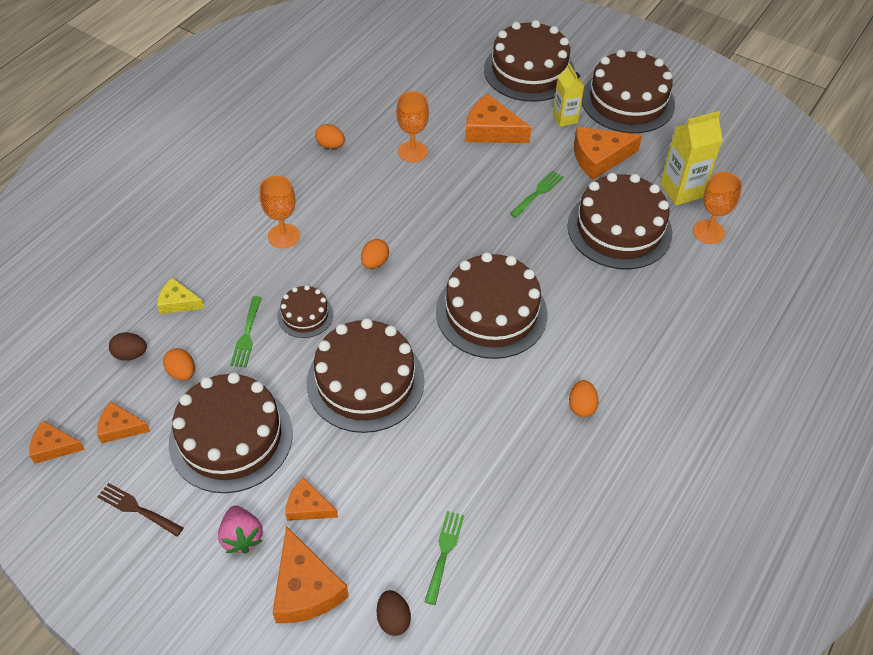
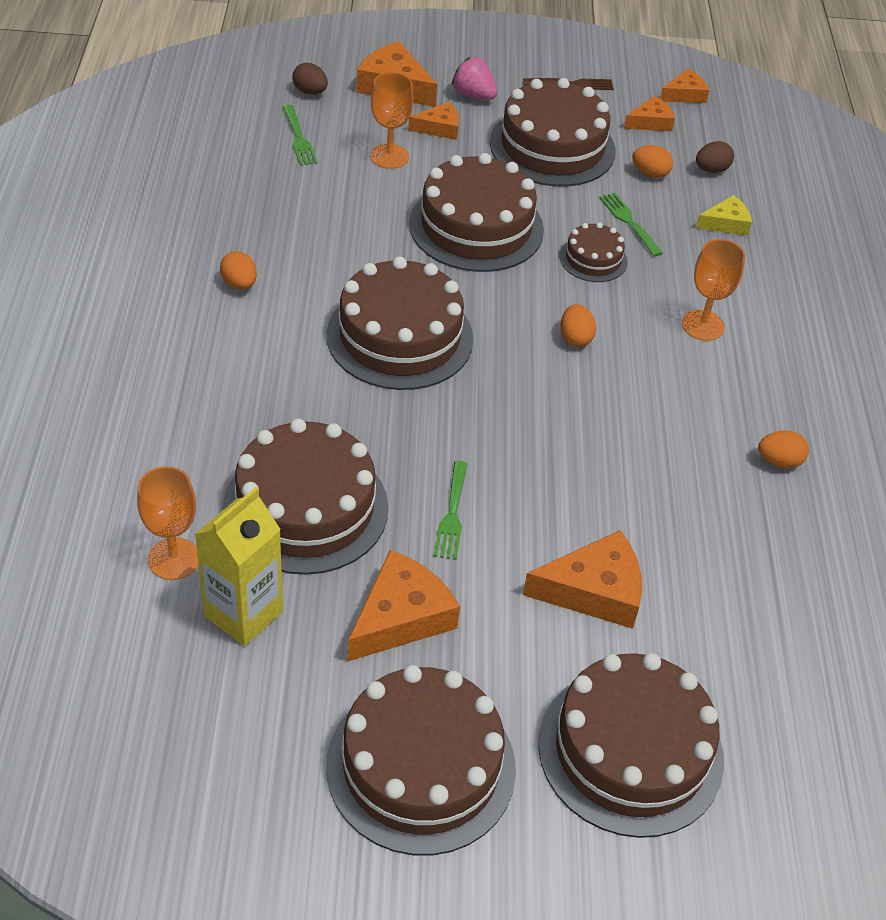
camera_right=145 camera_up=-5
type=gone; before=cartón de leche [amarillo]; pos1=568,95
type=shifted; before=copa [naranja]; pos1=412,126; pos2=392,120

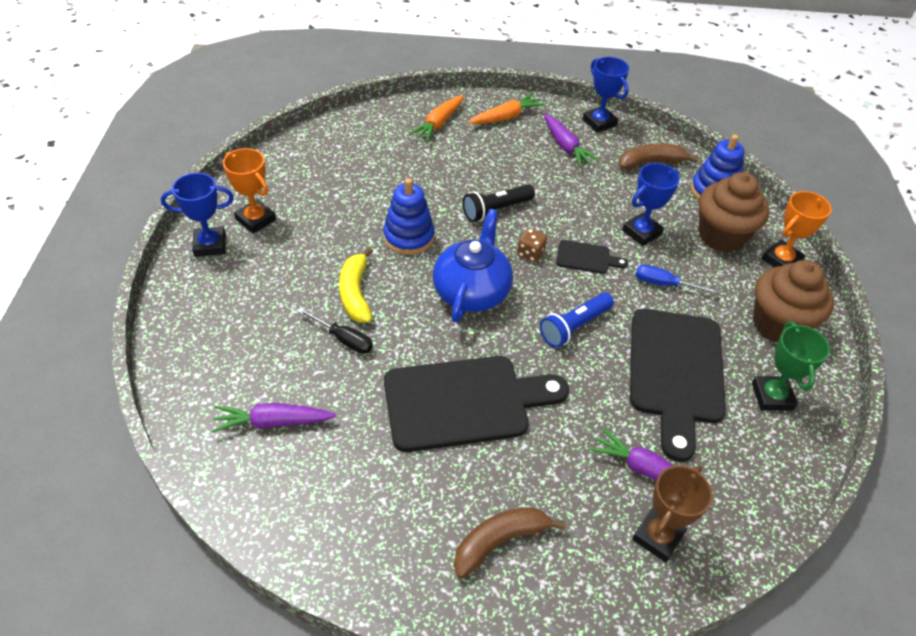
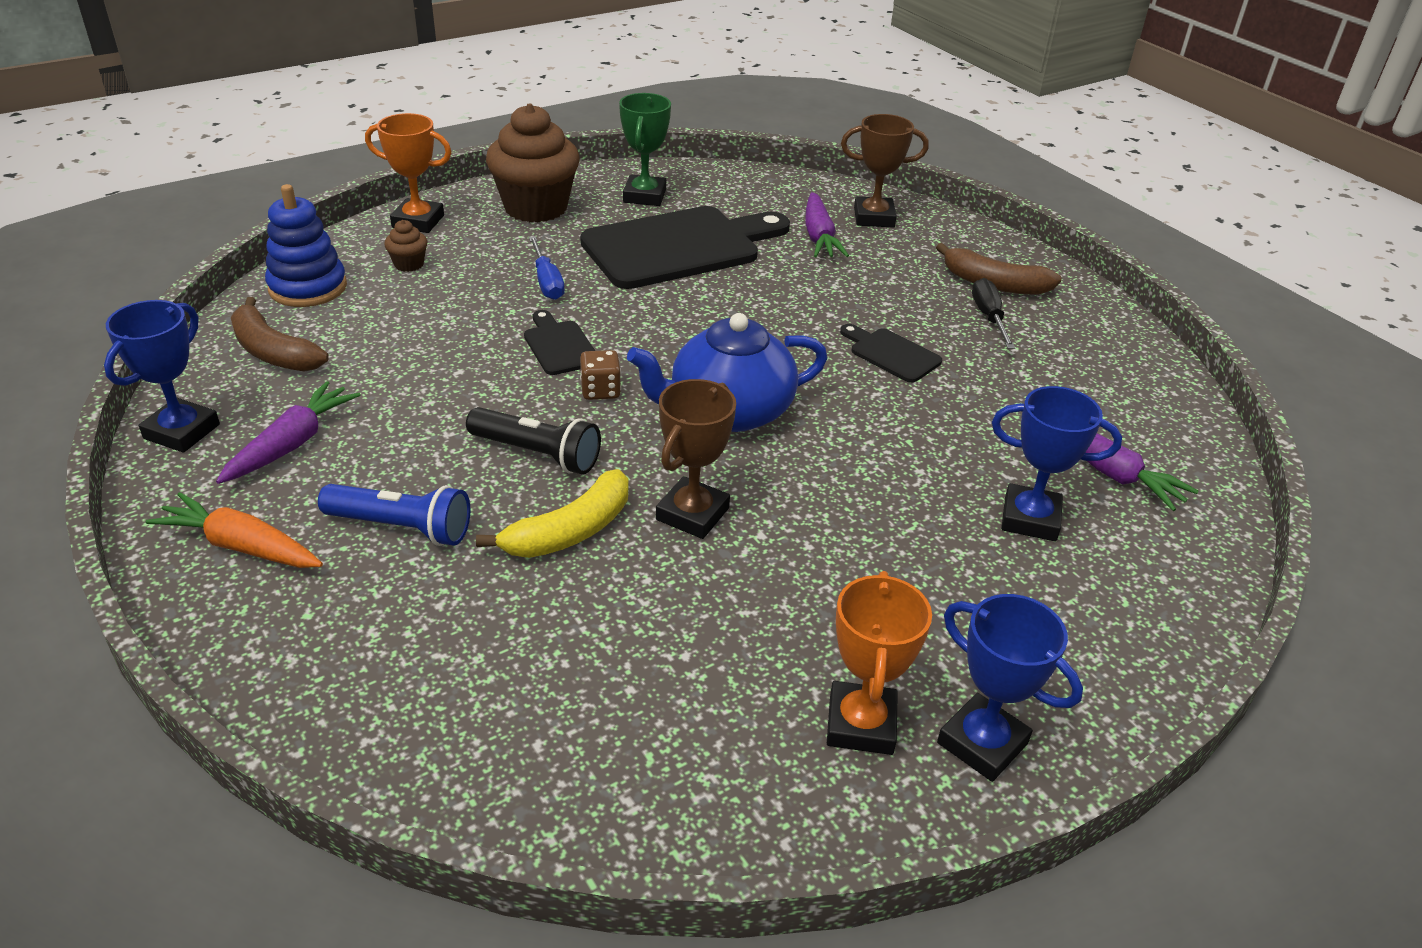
camera_right=-125 camera_up=-10
type=gone; before=zanahoria [naranja]; pos1=436,118
type=shifted; before=trofeo [azul]; pos1=651,204; pos2=1057,463
type=scaled; before=magdalena [marrón]; pos1=734,212; pos2=406,246; scale=0.42
type=swapped; before=juguete apilable [azul]; after=trofeo [marrón]; pos1=409,216; pos2=696,459
type=shifted; before=plátano [amarillo]; pos1=356,285; pos2=552,513
type=shifted; before=lámpara de mano [azul]; pos1=577,320; pos2=394,515
type=shifted; before=destornillador [negro]; pos1=335,331; pos2=993,313
type=rotated; before=trofeo [verde]; pos1=791,366; pos2=645,149; turn=-45
type=scaled; before=tabla de cortar [negro]; pos1=476,404; pos2=891,353; scale=0.45

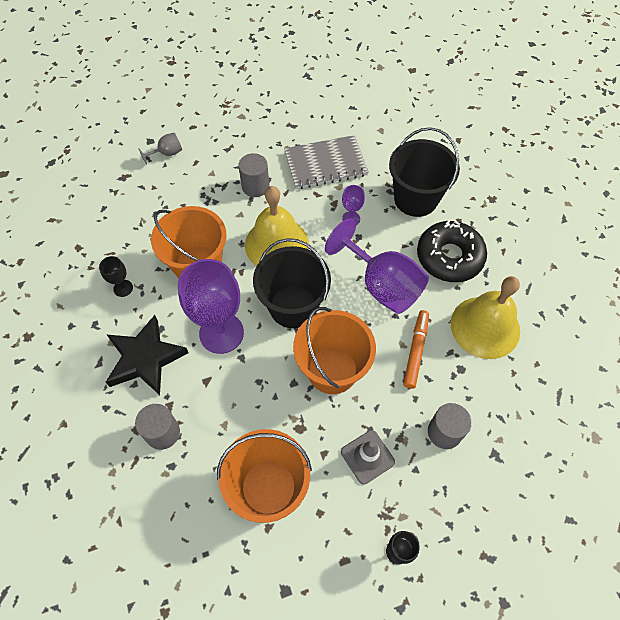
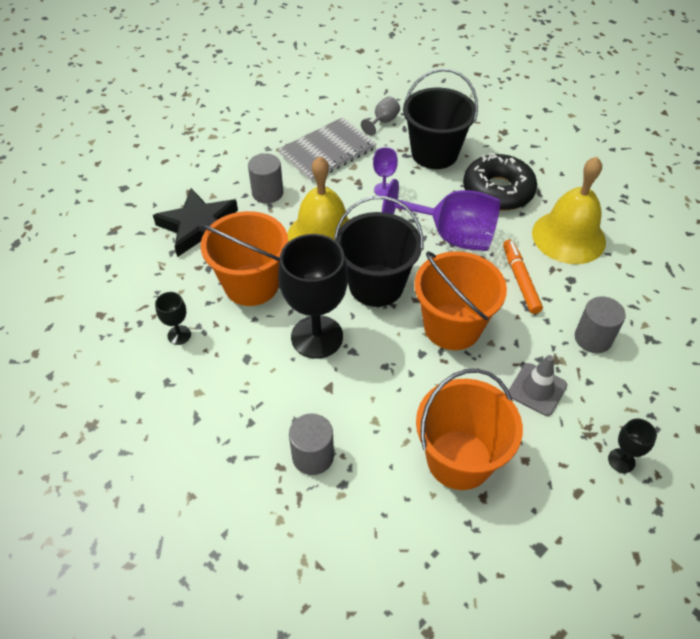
camera_right=-25 camera_up=-10
type=shifted; before=copa [gris]; pos1=160,149; pos2=380,116
type=repainted; before=copa [morado]; after=copa [negro]; pos1=211,306; pos2=313,296
type=shifted; before=estrella [negro]; pos1=147,355; pos2=195,222

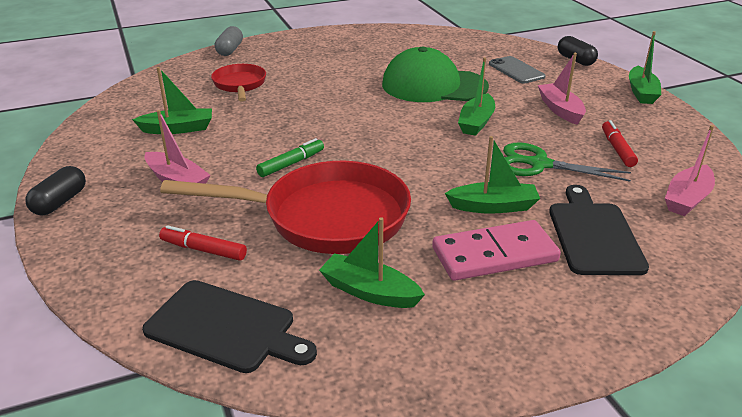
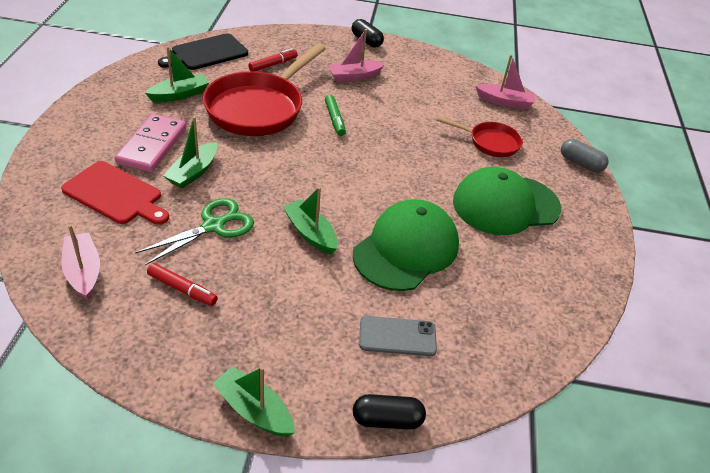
camera_right=115 camera_up=10
type=shifted; before=barco [rosa]; pos1=562,89; pos2=505,82
type=gone; before=barco [verde]; pos1=172,100
type=repainted; before=tabla de cortar [negro]; after=tabla de cortar [rojo]; pos1=599,230; pos2=115,193
type=new; after=gorra [verde]; pos2=507,201

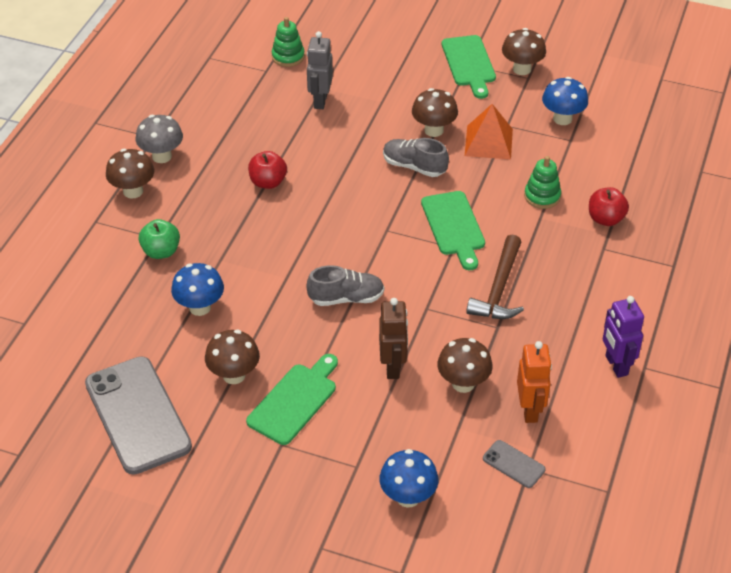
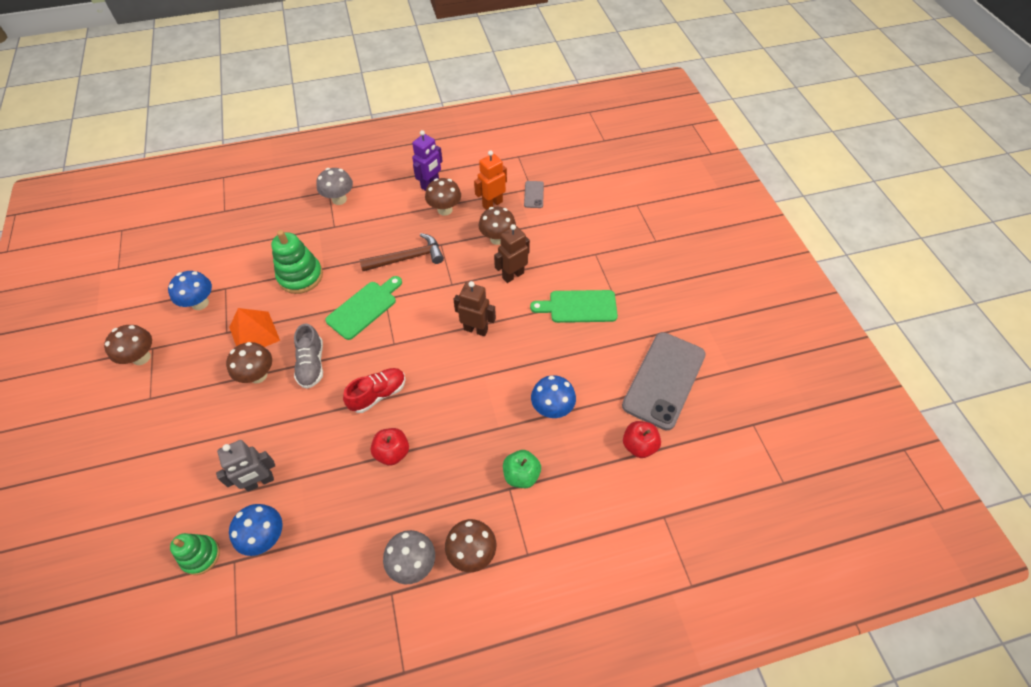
camera_right=-125 camera_up=10
type=gone; before=tabla de cortar [verde]; pos1=469,67
type=scaled; before=juguete apilable [verde]; pos1=542,182; pos2=297,262; scale=1.54
type=shifted; before=manzana [rojo]; pos1=609,206; pos2=642,439
type=swapped; before=zapato [gris]; after=robot [marrón]; pos1=345,285; pos2=474,308
type=shifted; before=seta [marrón]; pos1=232,357; pos2=443,197
type=shifted; before=seta [azul]; pos1=409,478; pos2=256,530
type=new; after=seta [gris]; pos2=334,186
type=new; after=zapato [rojo]; pos2=374,390

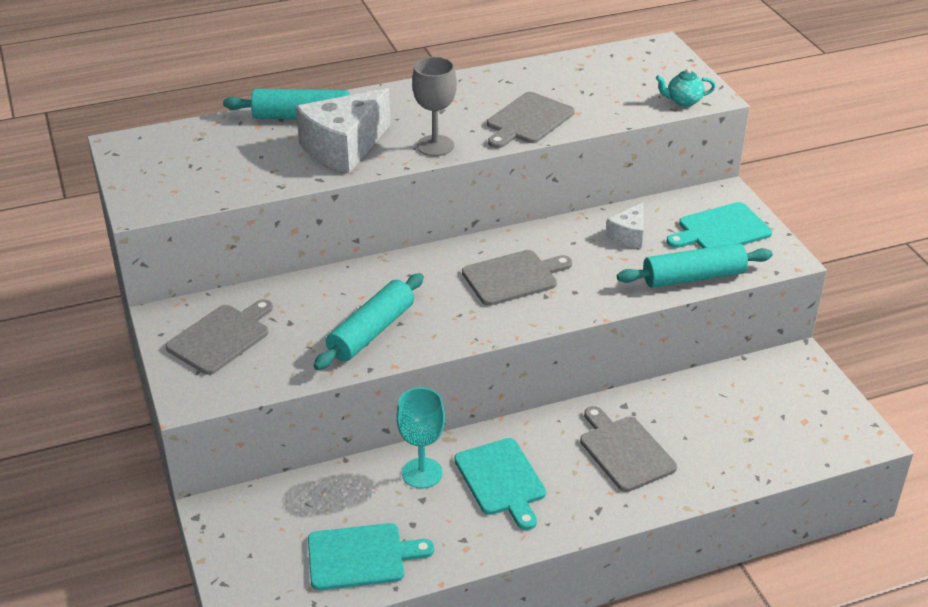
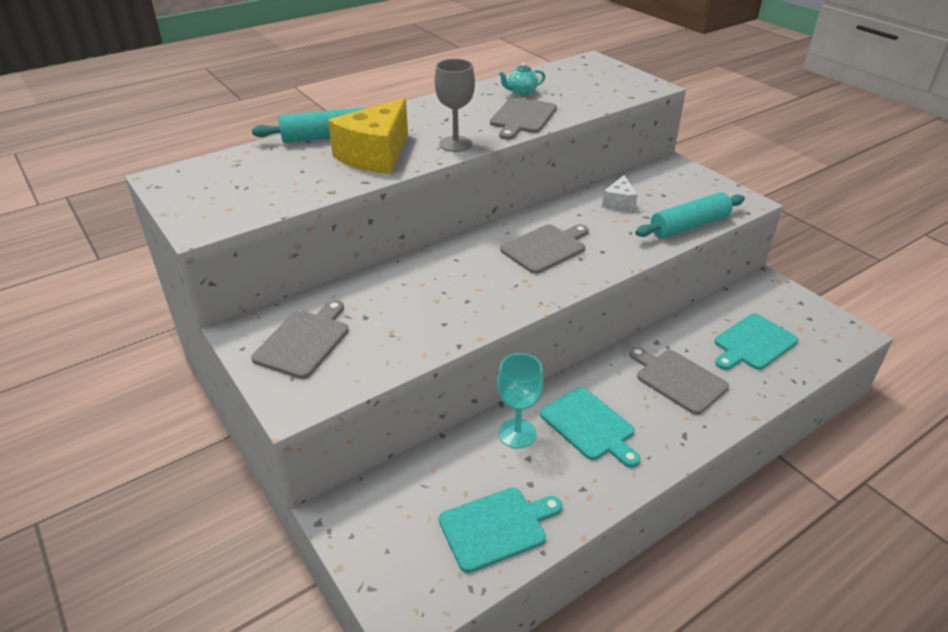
camera_right=-15 camera_up=0
type=shifted; before=tetera [turquesa]; pos1=686,87; pos2=521,79
type=repainted; before=queso [blanco]; after=queso [amarillo]; pos1=343,130; pos2=368,136
type=shifted; before=tabla de cortar [turquesa]; pos1=719,225; pos2=756,342
type=gone; before=rodillo [turquesa]; pos1=368,321

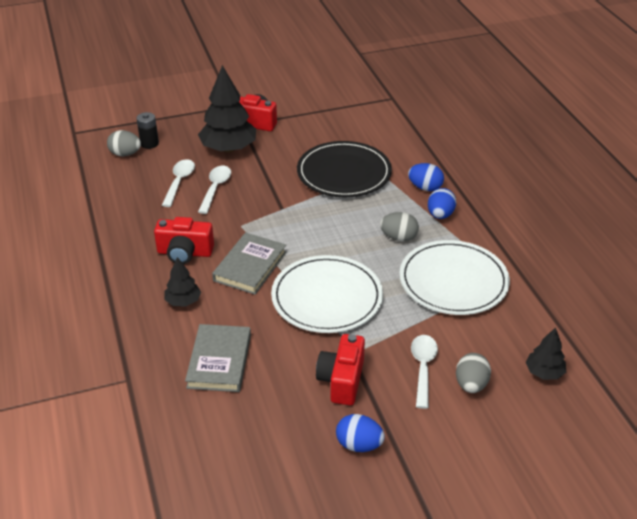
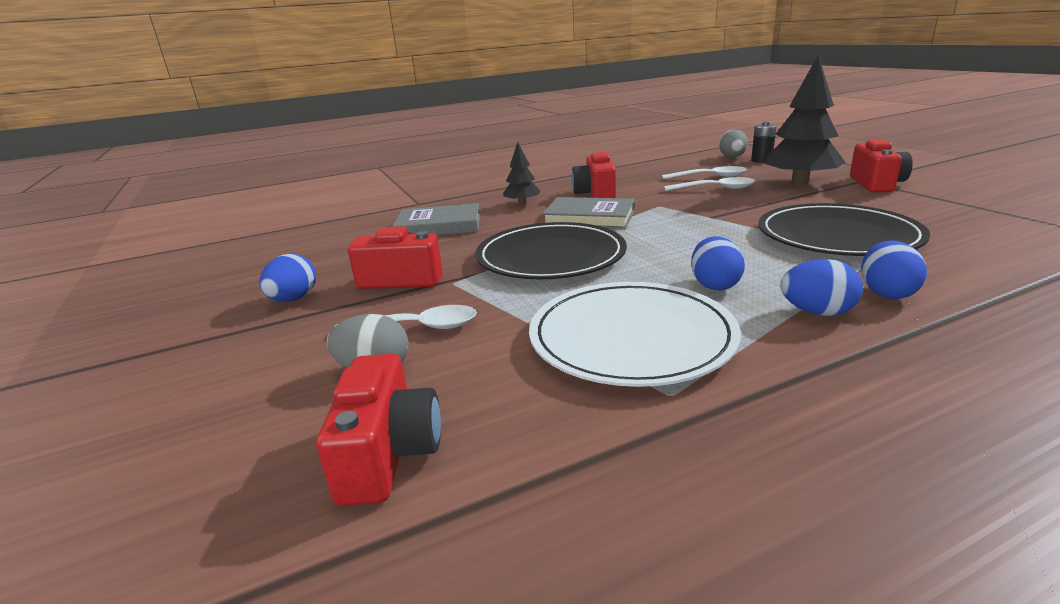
camera_right=85 camera_up=-15
type=repainted; before=huevo [gris]; after=huevo [azul]; pos1=399,226; pos2=718,263
type=repainted; before=plato [blanco]; after=plato [negro]; pos1=327,294; pos2=551,250
type=swapped; before=árbol [negro]; after=cámara [rojo]; pos1=546,353; pos2=378,430

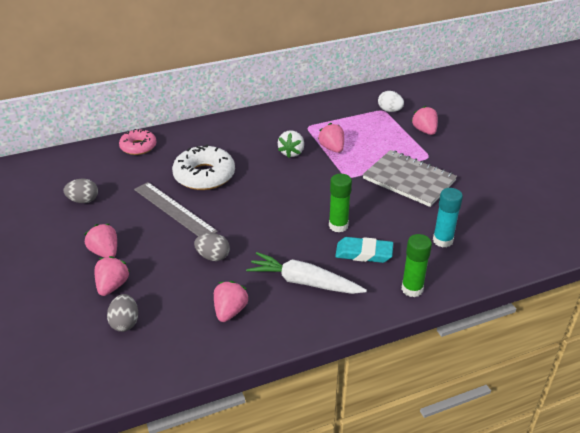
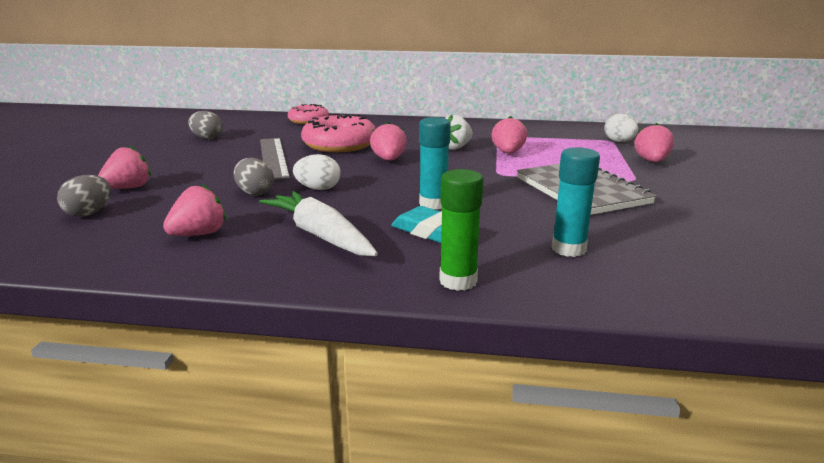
camera_right=30 camera_up=-15
type=repainted; before=rosquilla [blanco]; after=rosquilla [rosa]; pos1=203,167; pos2=338,133
type=repainted; before=barra de pegamento [verde]; after=barra de pegamento [turquesa]; pos1=340,203; pos2=435,163
type=shifted; before=fresa [rosa]; pos1=100,241; pos2=388,141
type=new; after=huevo [blanco]; pos2=317,172

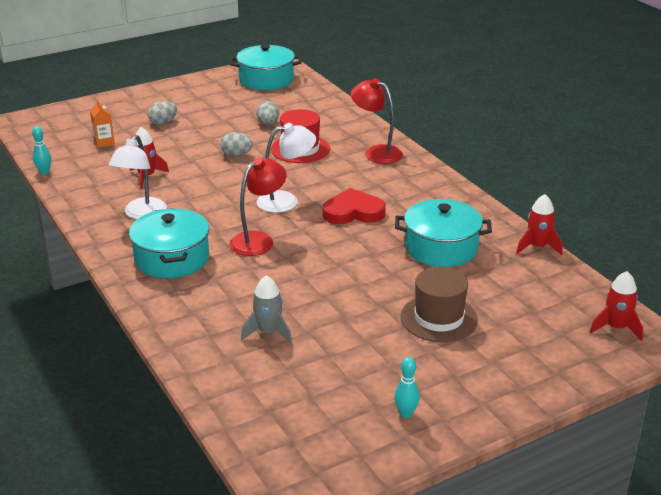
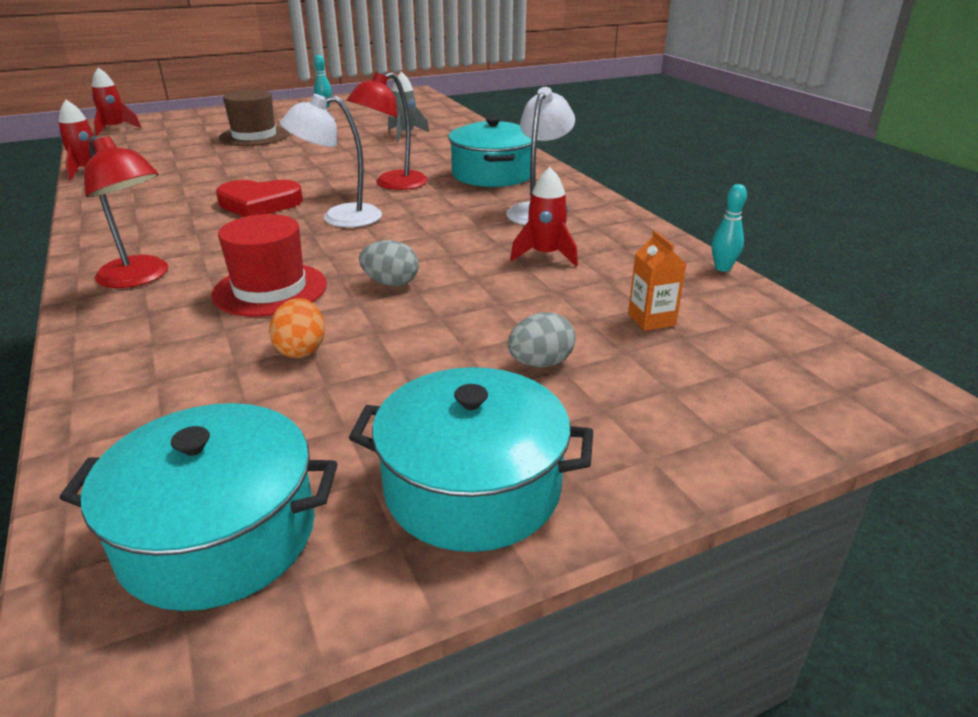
camera_right=-175 camera_up=0
type=repainted; before=huevo [gris]; after=huevo [naranja]; pos1=267,113; pos2=297,328
type=shifted; before=olla [turquesa]; pos1=443,233; pos2=471,459

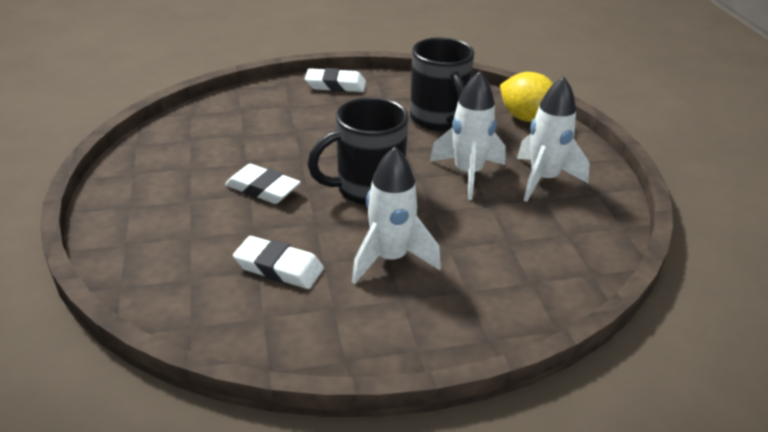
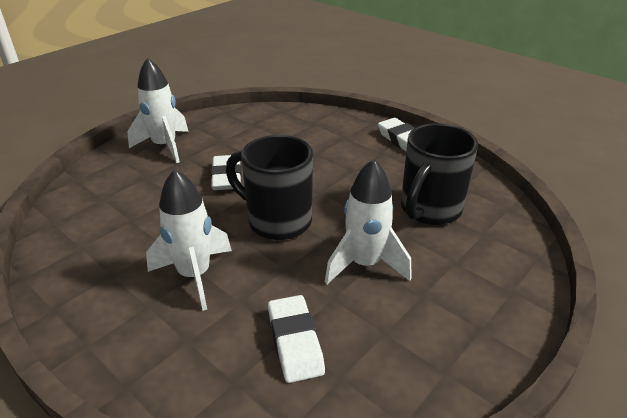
camera_right=55 camera_up=0
type=gone; before=limón [amarillo]; pos1=526,97
type=shifted; before=cohete [blanco]; pos1=553,139; pos2=158,110
type=shifted; before=goma de borrar [blanco]; pos1=278,262; pos2=296,339

